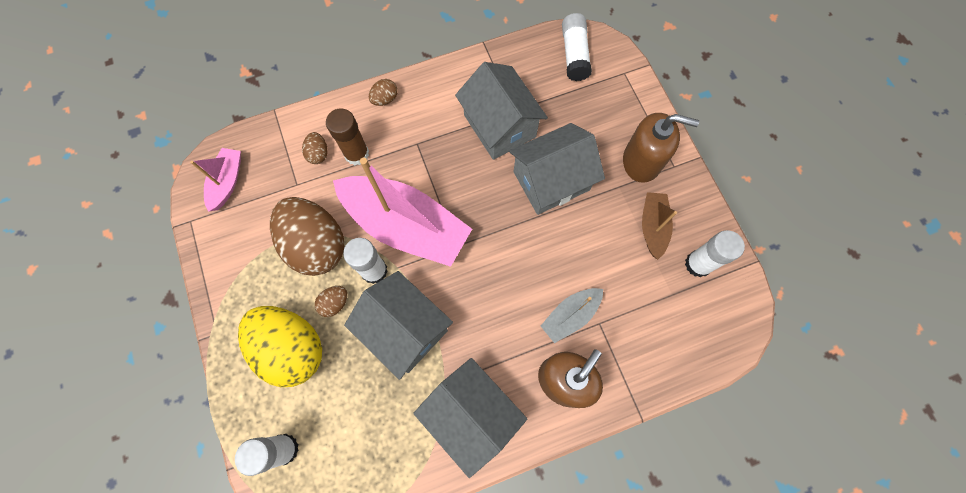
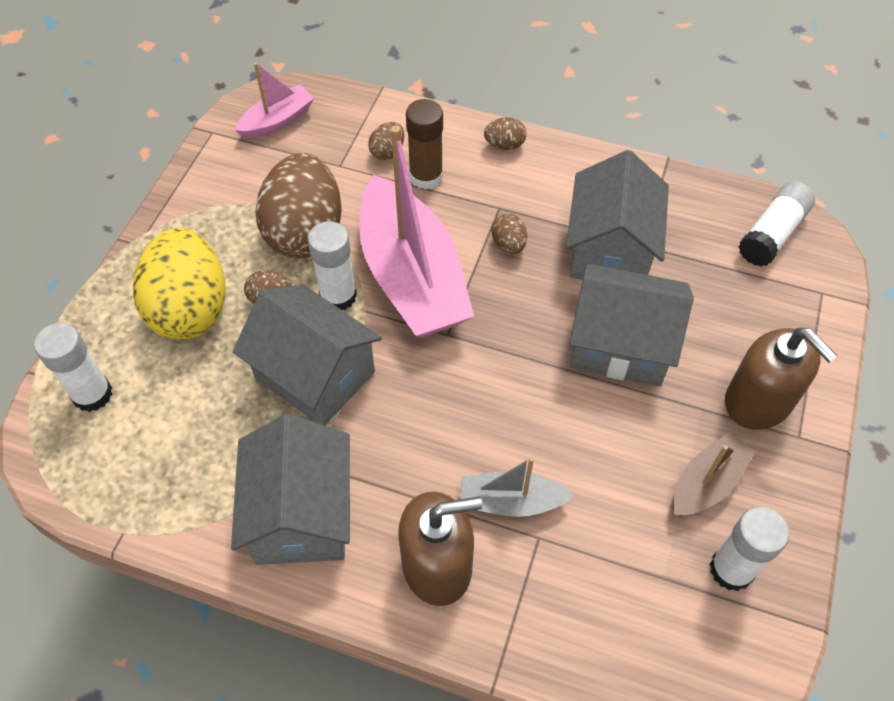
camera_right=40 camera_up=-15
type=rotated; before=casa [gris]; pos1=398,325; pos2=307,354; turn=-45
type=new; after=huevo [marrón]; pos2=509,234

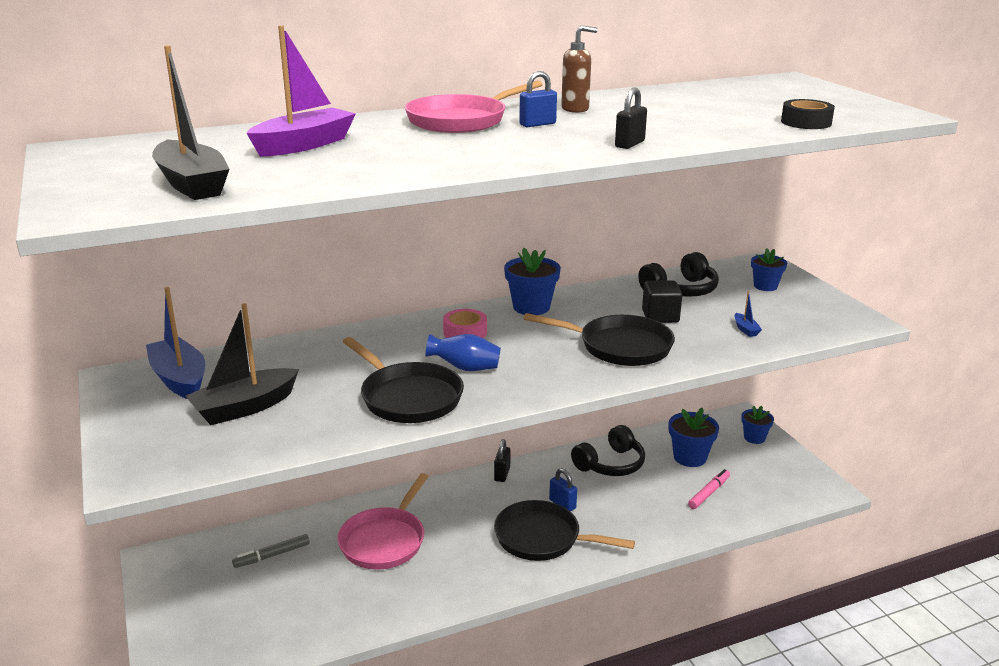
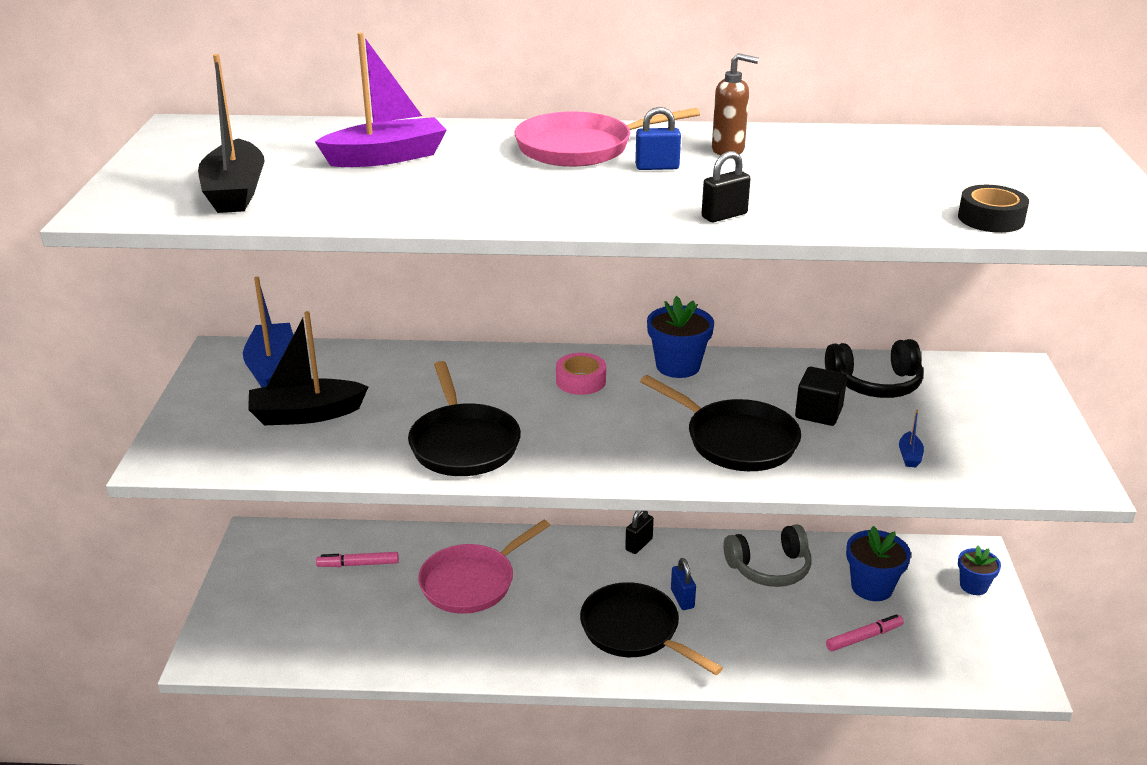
camera_right=25 camera_up=5
type=gone; before=maceta [azul]; pos1=769,269
type=gone; before=florero [azul]; pos1=463,352
type=repainted; before=auriculares [negro]; after=auriculares [gris]; pos1=608,450; pos2=767,555
type=repainted; before=rotulador [gris]; after=rotulador [rosa]; pos1=271,551; pos2=357,559

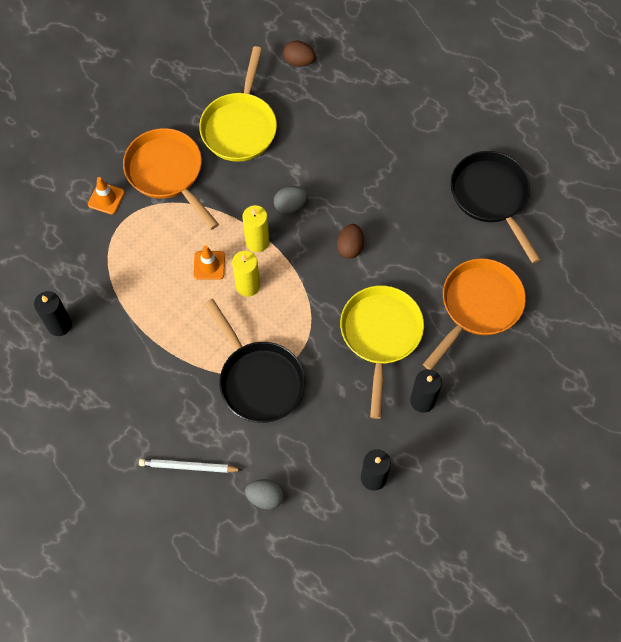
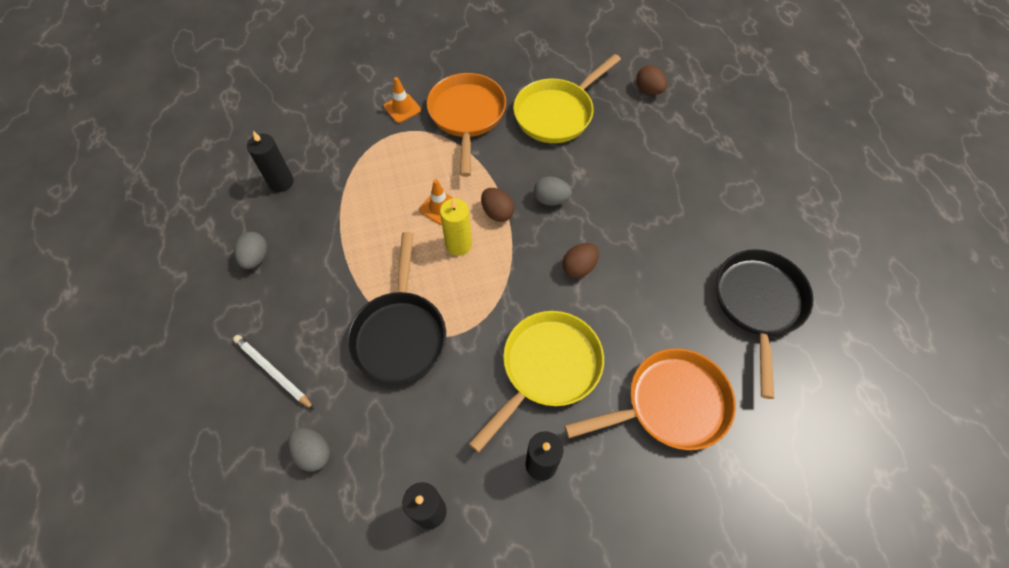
camera_right=35 camera_up=-5
type=swapped; before=vela [amarillo]; after=huevo [marrón]; pos1=255,228; pos2=497,205
type=new; after=huevo [gris]; pos2=250,250

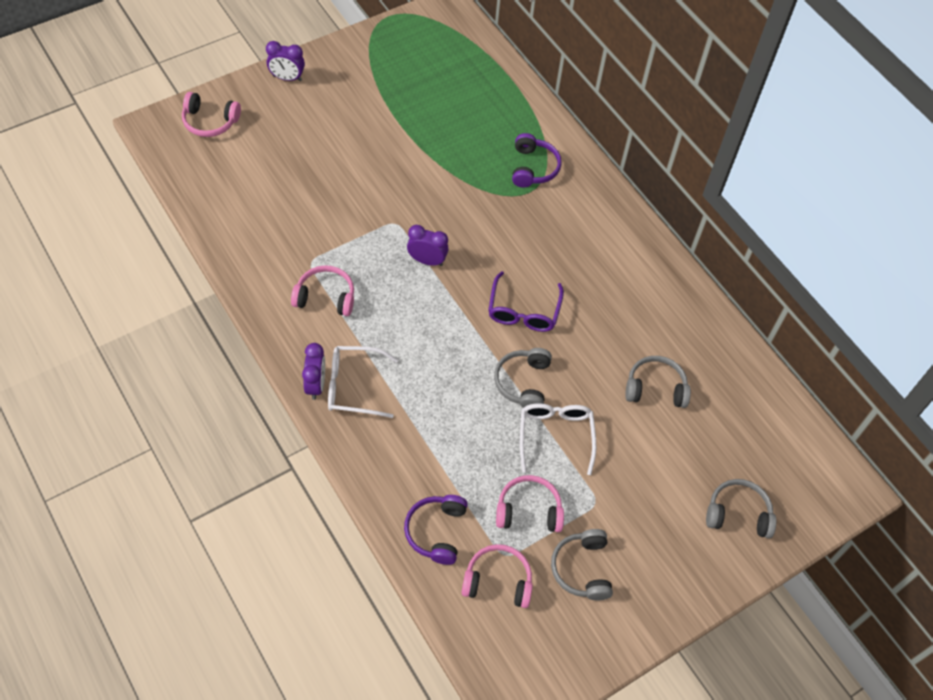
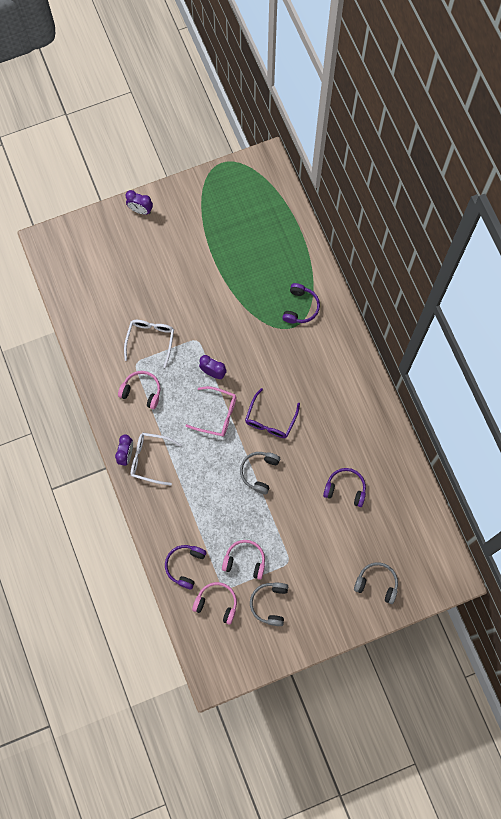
camera_right=15 camera_up=15
type=gone; before=auriculares [rosa]; pos1=211,114
type=repainted; before=auriculares [gris]; after=auriculares [morado]; pos1=658,382; pos2=344,487
type=shifted; before=gafas [blanco]; pos1=558,439; pos2=149,344
type=new; after=gafas [rosa]; pos2=210,411

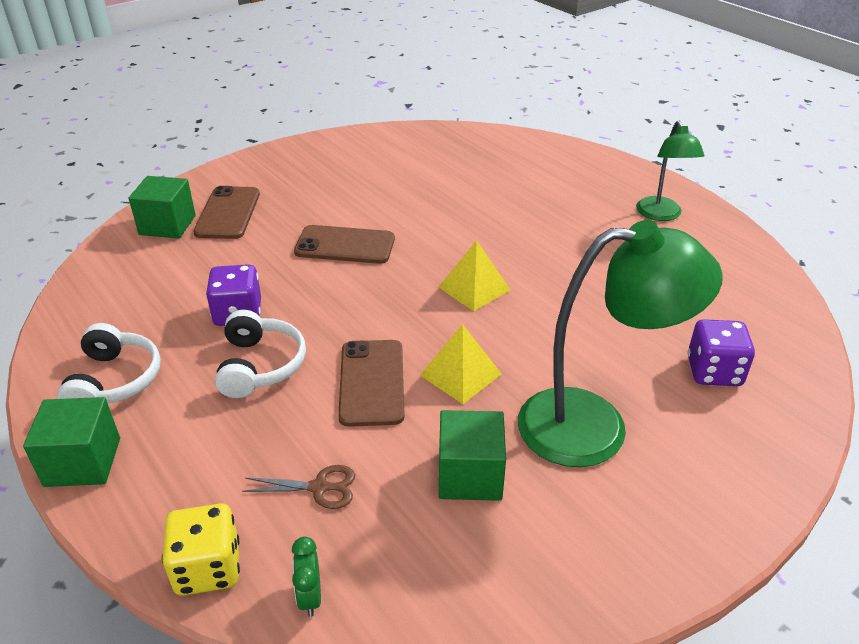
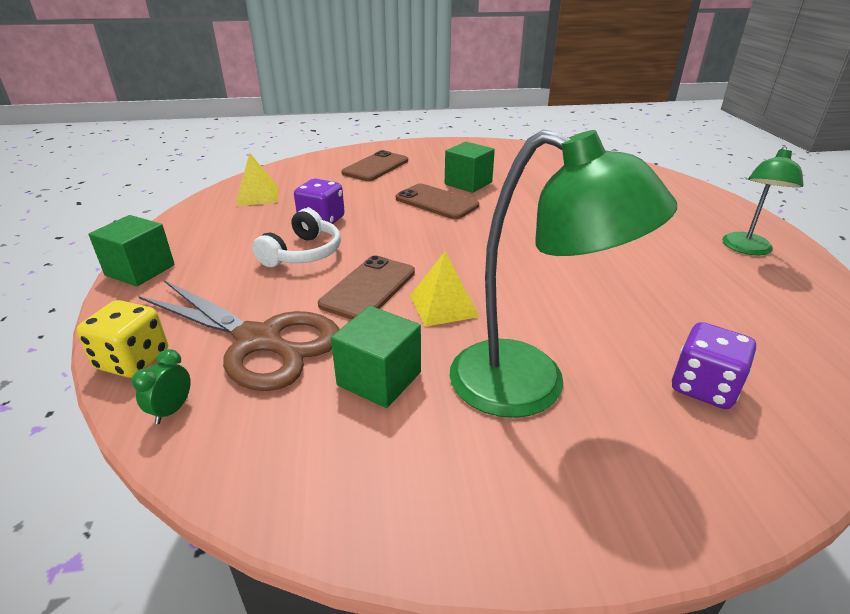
camera_right=30 camera_up=-5
type=shifted; before=cubo [verde]; pos1=162,207; pos2=470,167
type=shifted; before=pirámide [amarillo]; pos1=475,276; pos2=257,179
type=gone; before=auriculares [blanco]; pos1=109,363
type=scaled; before=tijeras [marrón]; pos1=298,487; pos2=239,335; scale=2.43

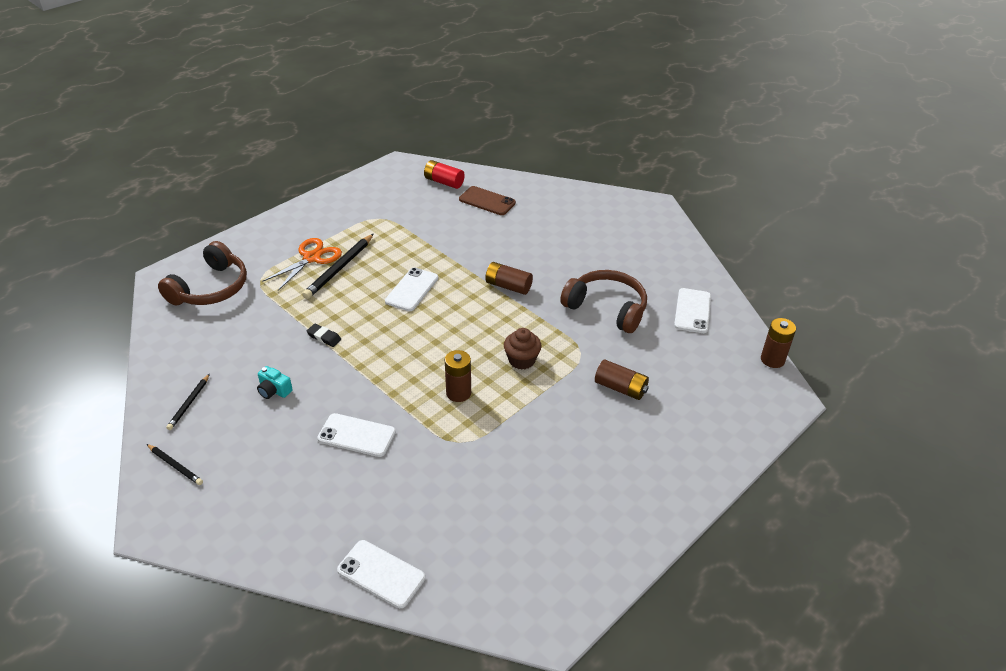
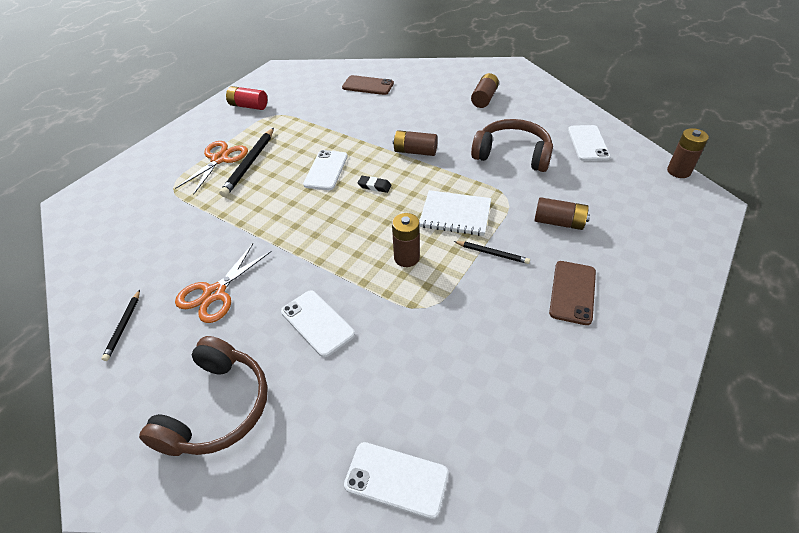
camera_right=-10 camera_up=5
type=shifted; before=pila [rojo]; pos1=444,174; pos2=246,98
type=shifted; before=auriculares [marrón]; pos1=202,273; pos2=203,396
type=shifted; before=goma de borrar [negro]; pos1=324,335; pos2=375,184
type=swapped; before=magdalena [marrón]; after=cuaderno [blanco]; pos1=522,349; pos2=455,213
type=swapped; before=cámara [turquesa]; after=tijeras [naranja]; pos1=275,382; pos2=223,283
type=rotated; before=móvil [blanco]; pos1=356,435; pos2=318,323; turn=45
type=shifted; before=lápiz [negro]; pos1=175,464; pos2=492,252
type=new; after=pila [marrón]; pos2=485,90
type=new; after=móvil [marrón]; pos2=572,293

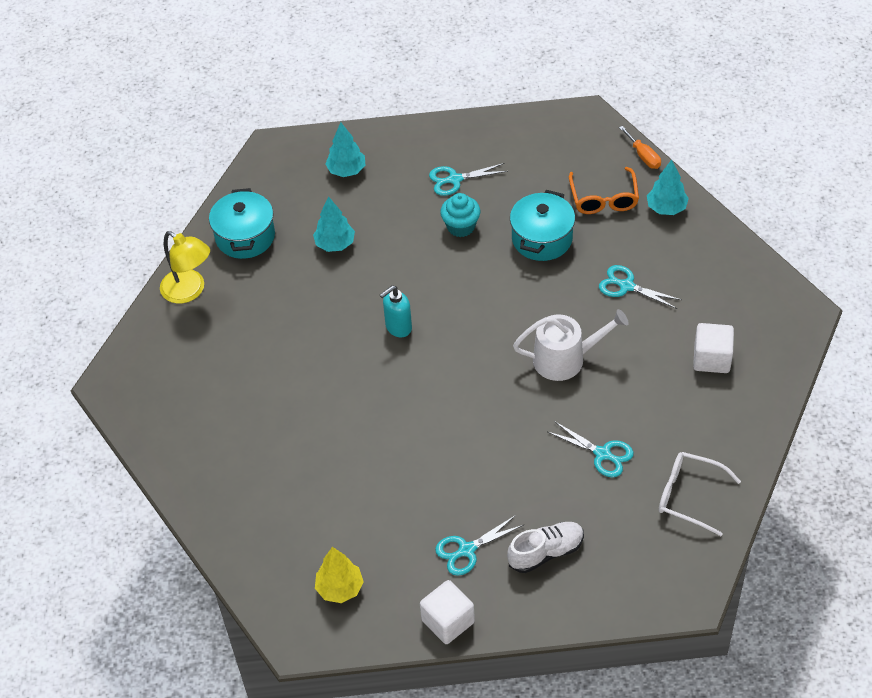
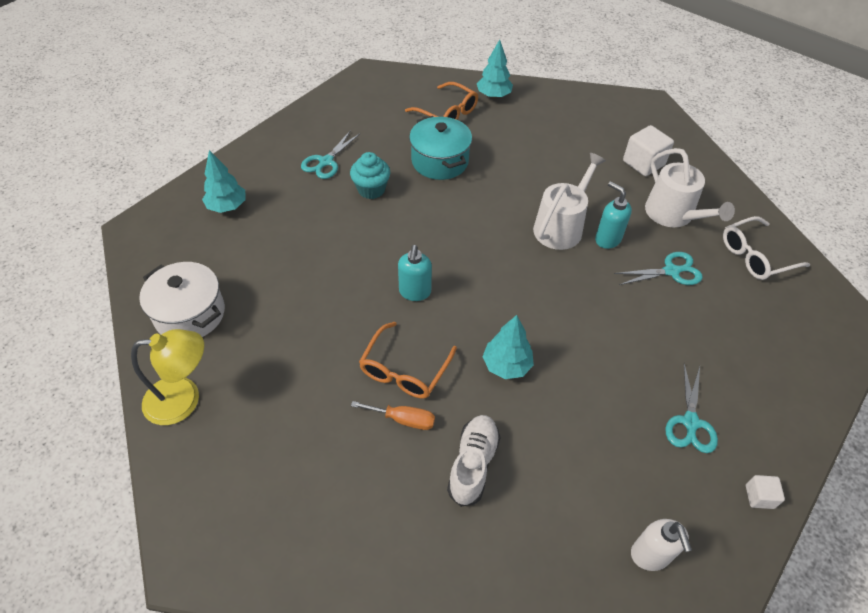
camera_right=-50 camera_up=0
type=shifted; before=destornillador [naranja]; pos1=640,147; pos2=393,415
type=repainted; before=olla [turquesa]; after=olla [blanco]; pos1=242,223; pos2=182,299
type=shifted; before=árbol [turquesa]; pos1=334,224; pos2=508,347
type=gone; before=tijeras [turquesa]; pos1=640,287
type=shifted; before=zapato [blanco]; pos1=545,547; pos2=473,461
type=swapped; before=árbol [amarillo]; after=dispensador de jabón [blanco]; pos1=339,575; pos2=661,545
type=scaled; before=cubo [blanco]; pos1=447,612; pos2=765,492; scale=0.54
type=new; after=regadera [blanco]; pos2=690,187
type=new; after=dispensador de jabón [turquesa]; pos2=613,215
type=new; after=gafas [naranja]; pos2=408,360

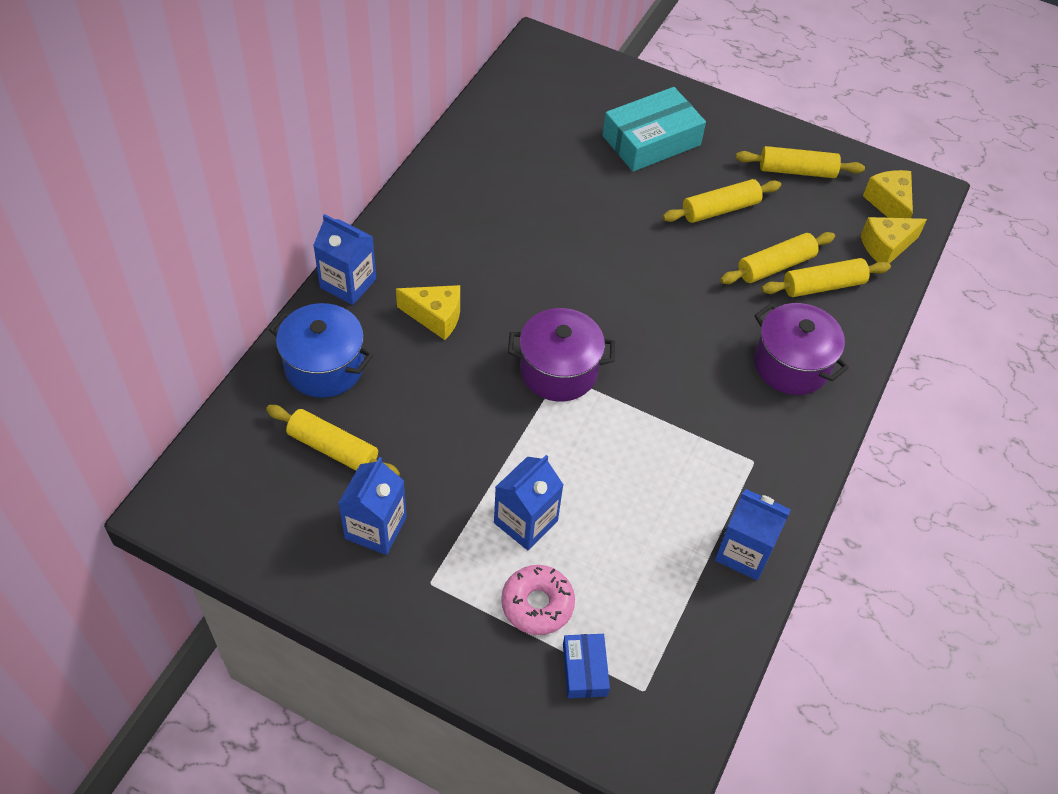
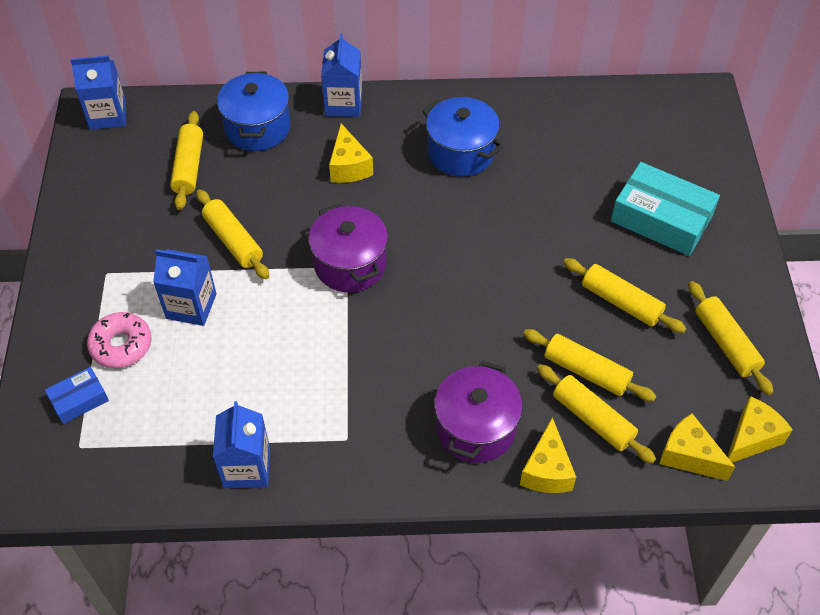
camera_right=65 camera_up=0
type=shifted; before=cartón de leche [azul]; pos1=372,506; pos2=98,93
type=new; after=olla [azul]; pos2=463,137
type=new; after=rodillo [amarillo]; pos2=233,234
type=new; after=queso [amarillo]; pos2=548,455

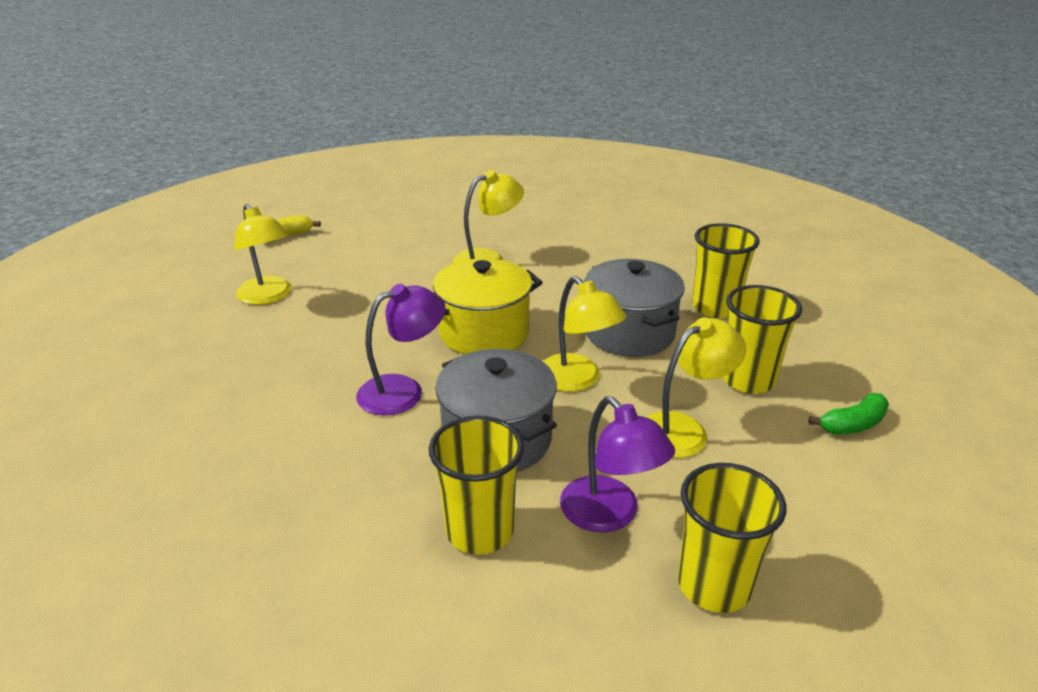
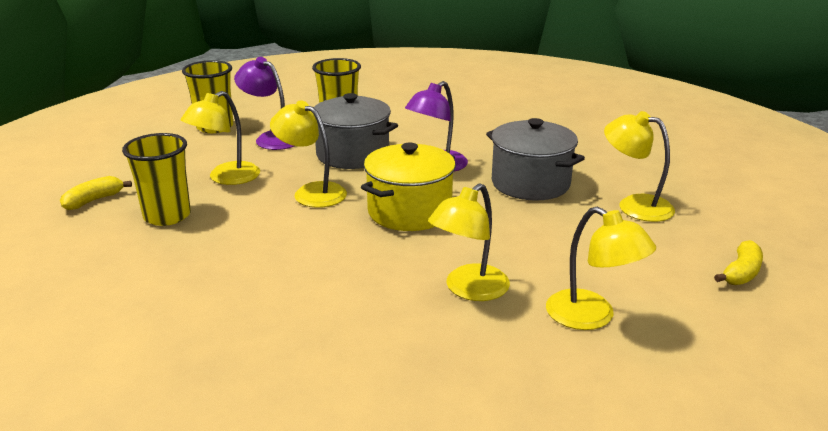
camera_right=160 camera_up=-5
type=gone; before=vaso [amarillo]; pos1=726,270
type=shifted; before=olla [gris]; pos1=635,308; pos2=535,159
type=repainted; before=plátano [verde]; after=plátano [amarillo]; pos1=849,414; pos2=96,193
type=new; after=lámpara [amarillo]; pos2=601,268

